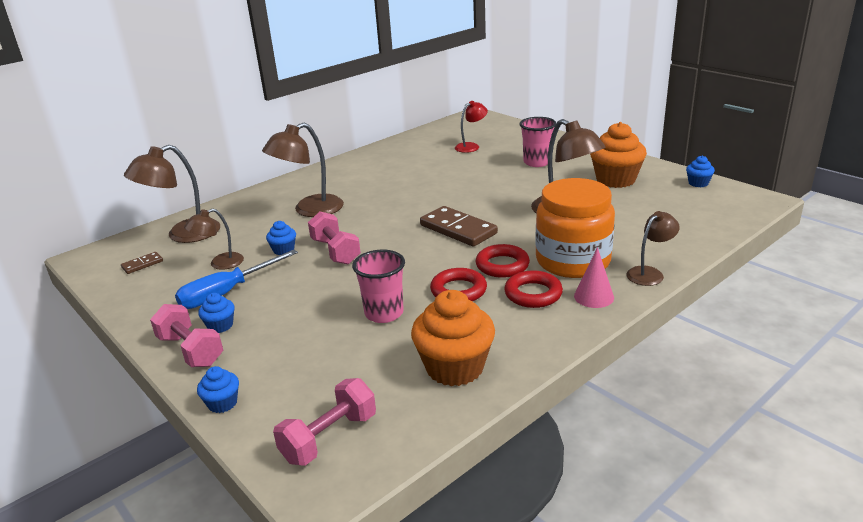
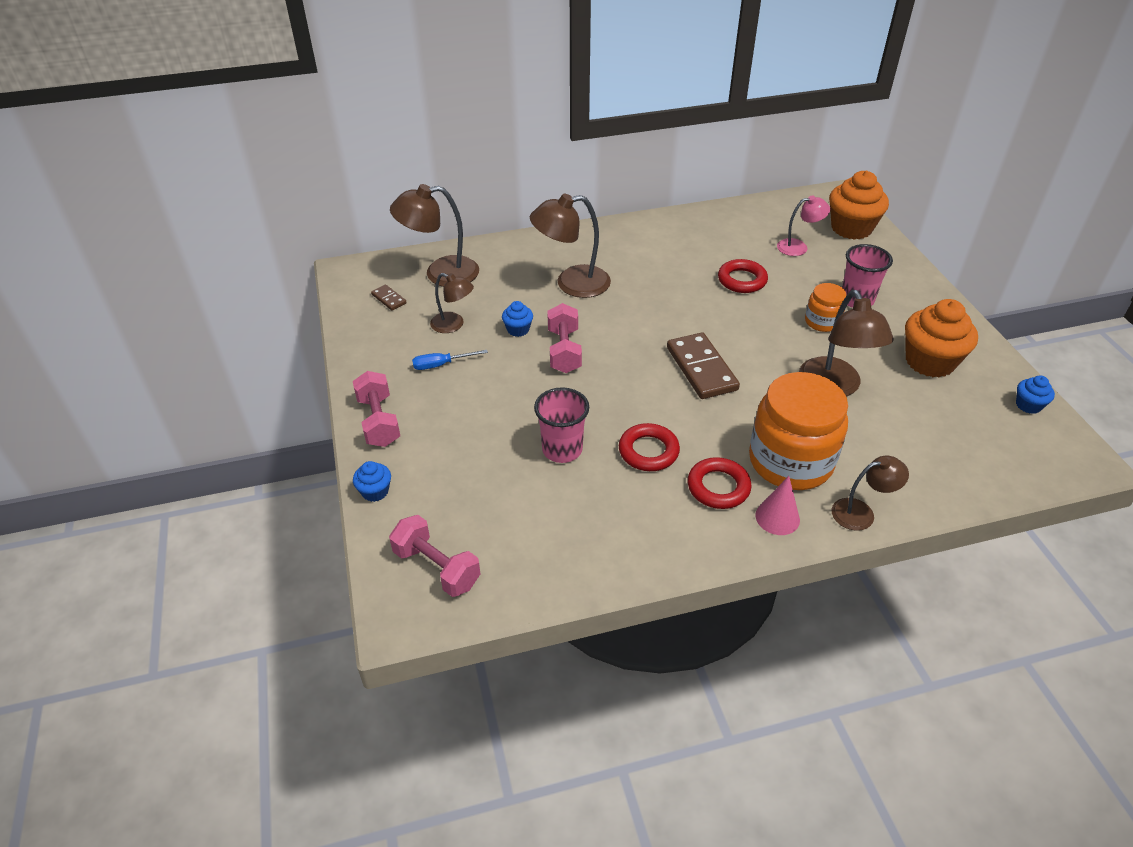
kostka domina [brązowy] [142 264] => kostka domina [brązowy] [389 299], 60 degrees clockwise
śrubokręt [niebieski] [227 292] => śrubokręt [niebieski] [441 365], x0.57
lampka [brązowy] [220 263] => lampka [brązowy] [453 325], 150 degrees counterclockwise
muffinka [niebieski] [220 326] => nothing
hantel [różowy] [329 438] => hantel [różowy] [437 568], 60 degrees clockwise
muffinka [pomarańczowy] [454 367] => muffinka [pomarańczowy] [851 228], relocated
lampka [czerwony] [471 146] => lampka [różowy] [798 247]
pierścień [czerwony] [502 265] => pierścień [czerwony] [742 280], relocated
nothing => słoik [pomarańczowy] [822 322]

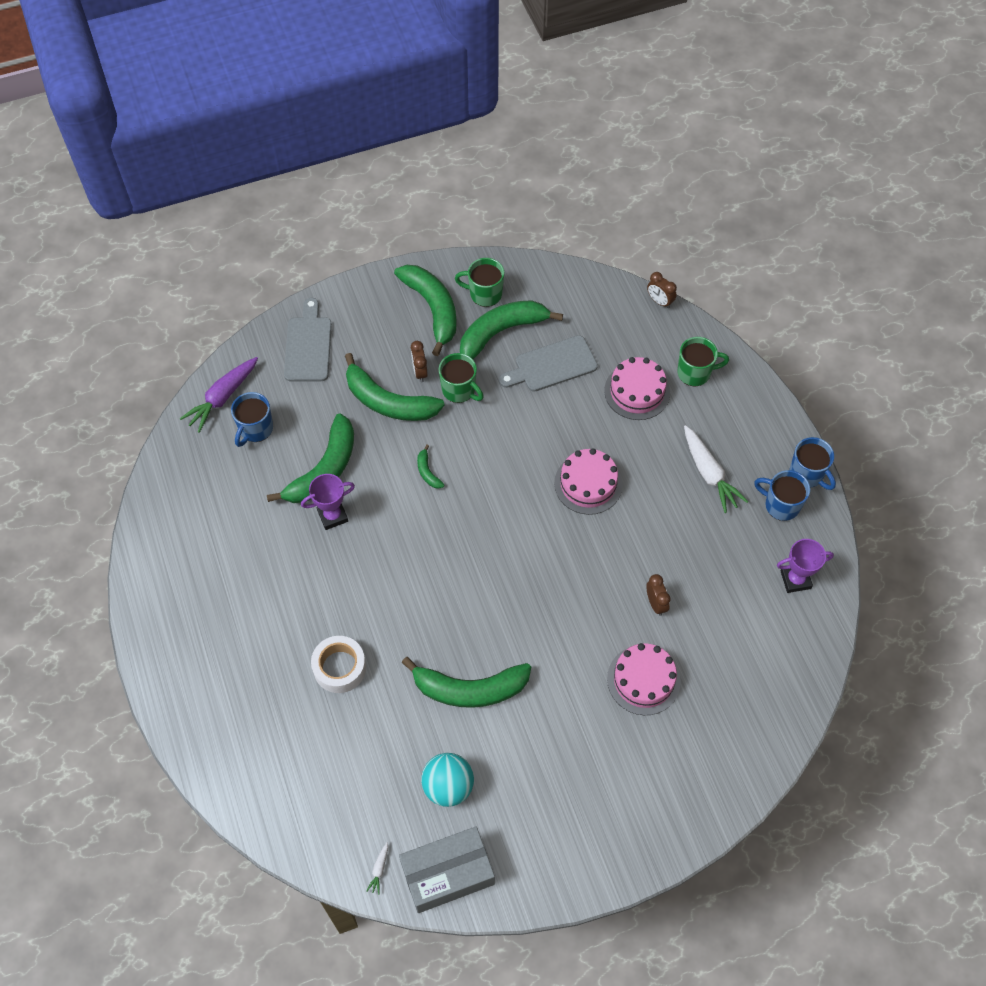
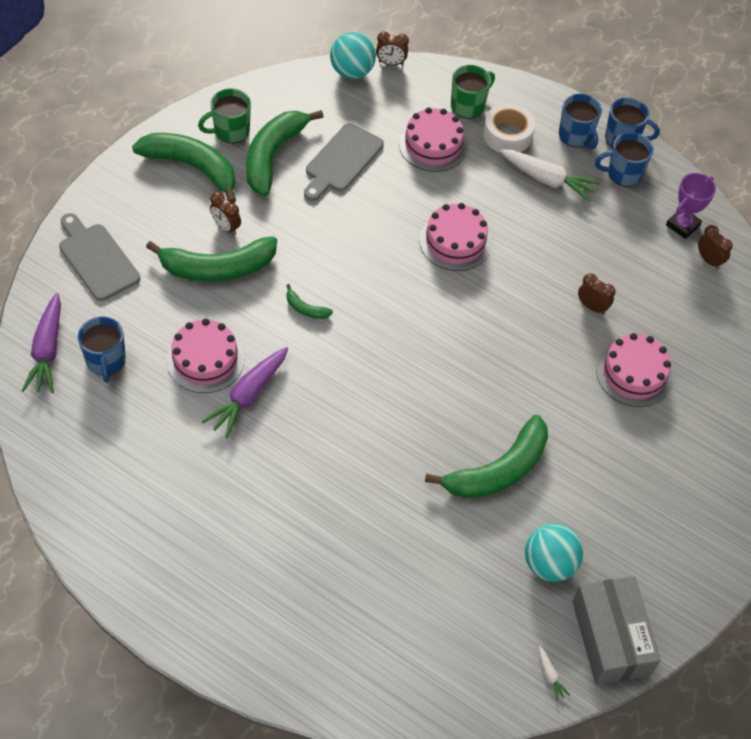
banan [zielony] [324 469] => tort [różowy] [205 360]
puchar [fioletowy] [332 516] => marchewka [fioletowy] [248 396]
taśma klejąca [biały] [339 667] => taśma klejąca [biały] [507 135], relocated
pudełko [szary] [447 873] => pudełko [szary] [611 638], 45 degrees counterclockwise
kubek [zielony] [459 390] => nothing
nothing => piłka [turkusowy] [352 72]
nothing => kubek [niebieski] [576 136]
nothing => budzik [brązowy] [709 260]

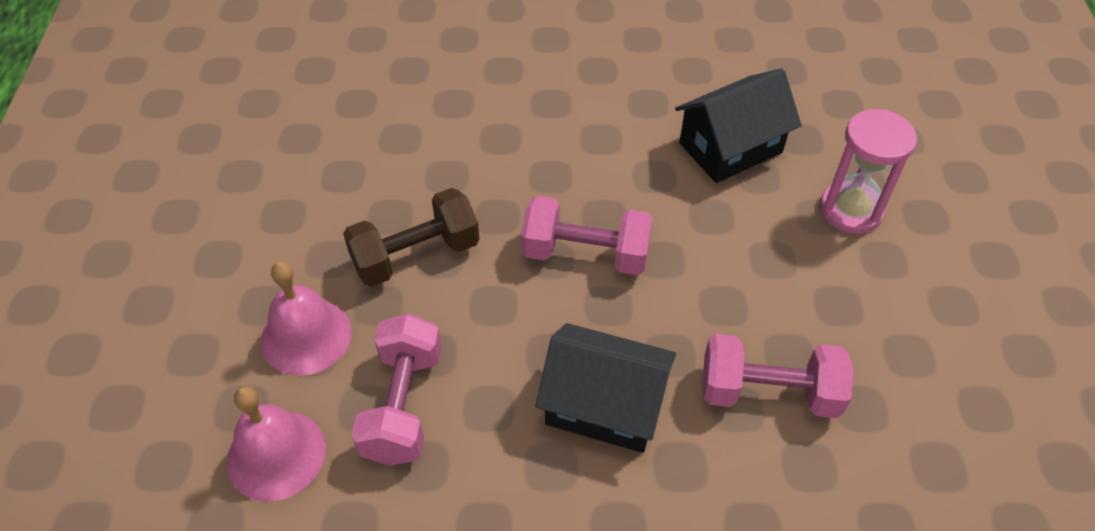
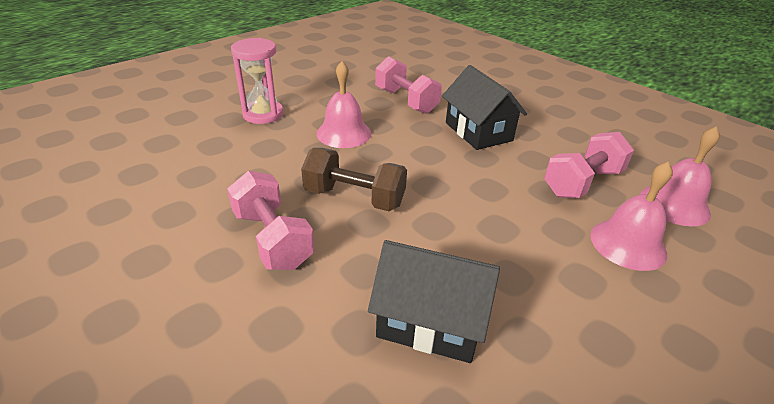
hantel [brązowy] [416 255] => hantel [brązowy] [354 198], relocated
hantel [różowy] [585 254] => hantel [różowy] [272 239], relocated
domek [czarny] [730 148] => domek [czarny] [430 321], relocated
nothing => dzwonek [różowy] [343 133]

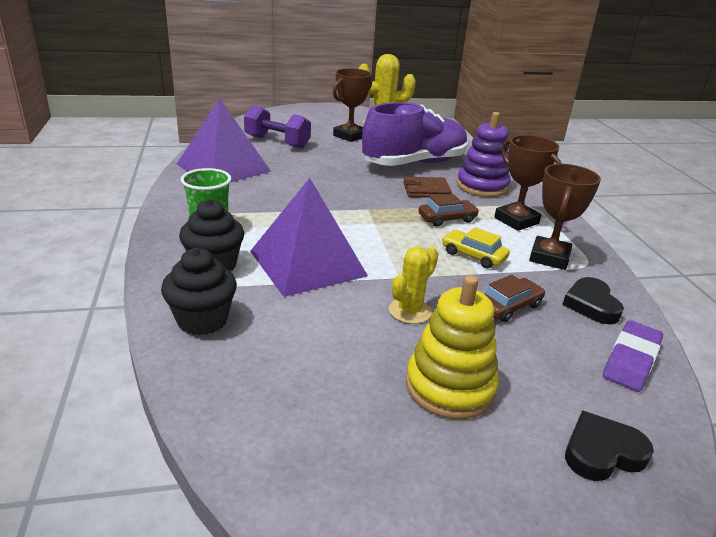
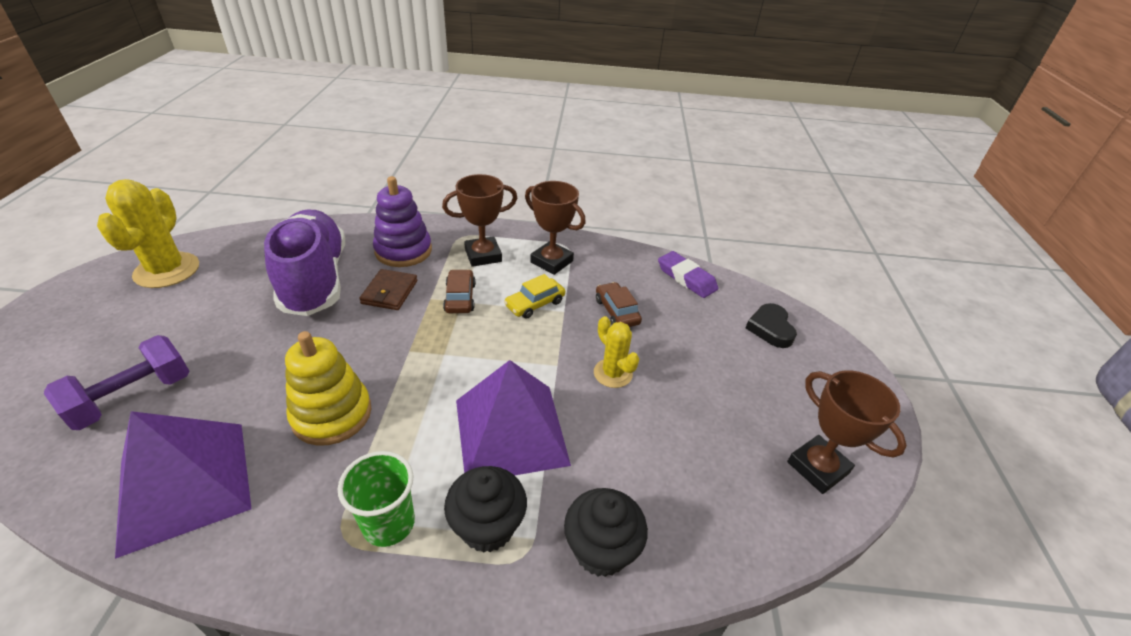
puchar [brązowy] [350 136] => puchar [brązowy] [817 467], relocated
zabawka nakładanka [żółty] [449 387] => zabawka nakładanka [żółty] [332 414], relocated
serce [czarny] [591 305] => nothing

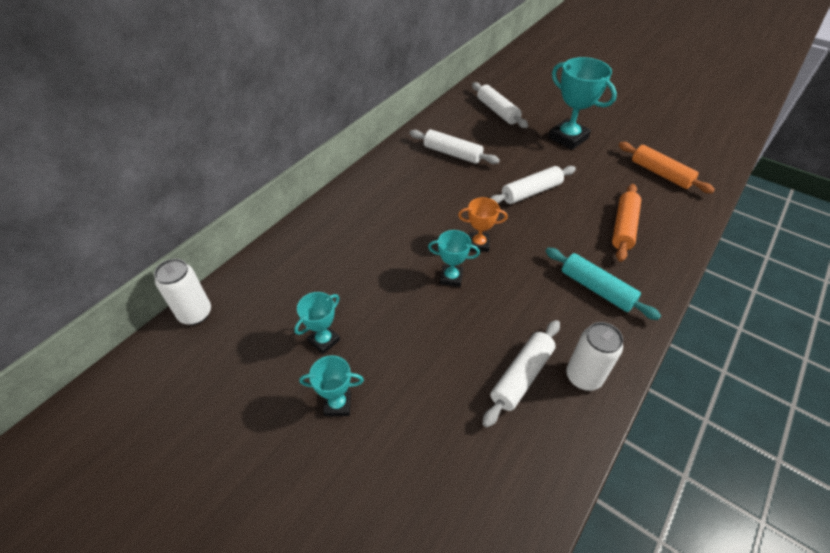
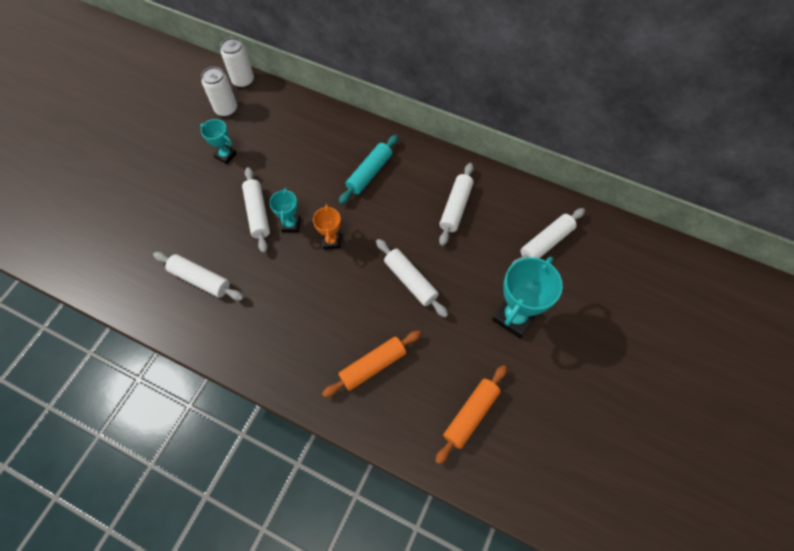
puchar [turkusowy] [337 404] => nothing
wałek do ciasta [turkusowy] [596 289] => wałek do ciasta [turkusowy] [369 173], relocated
puszka [biały] [583 377] => puszka [biały] [226 109], relocated
wałek do ciasta [pomarańczowy] [623 227] => wałek do ciasta [pomarańczowy] [373 366], 45 degrees counterclockwise
nothing => wałek do ciasta [biały] [258 213]

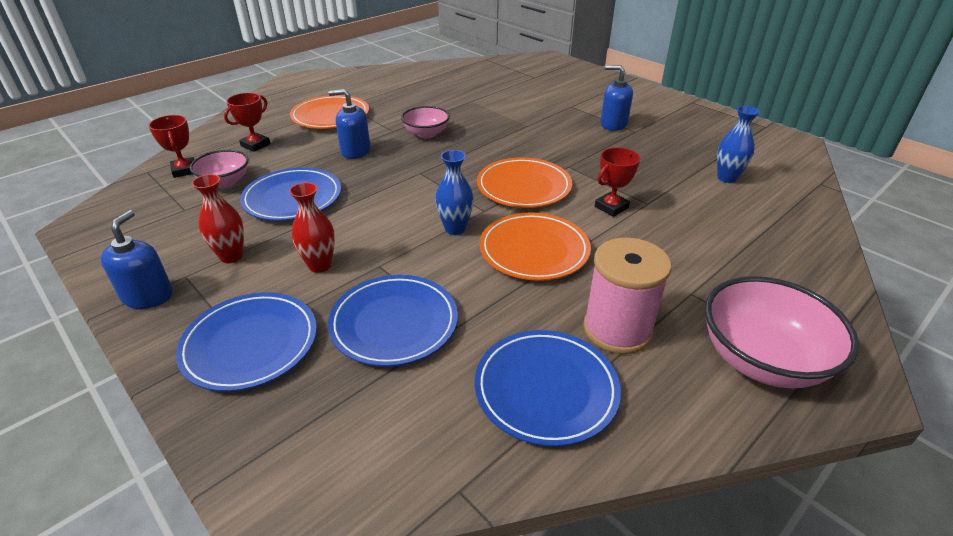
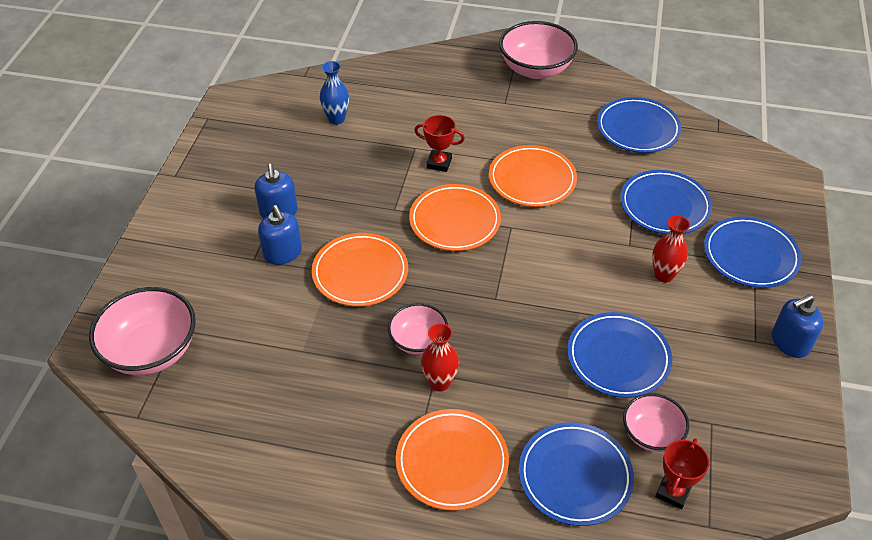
wazon [czerwony] [231 256] => wazon [czerwony] [439 382], relocated
puchar [czerwony] [255 145] => talerz [niebieski] [575 476]
dozownik mydła [niebieski] [355 151] => dozownik mydła [niebieski] [283 253], relocated
wazon [niebieski] [455 229] => nothing
szpulka [różowy] [617 329] => nothing
nothing => miska [różowy] [151 351]
nothing => talerz [pomarańczowy] [360 273]

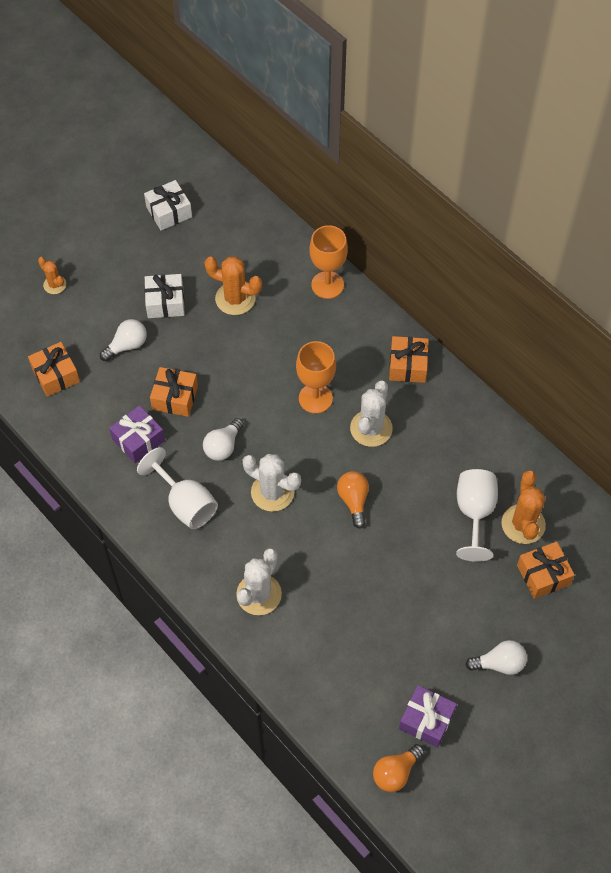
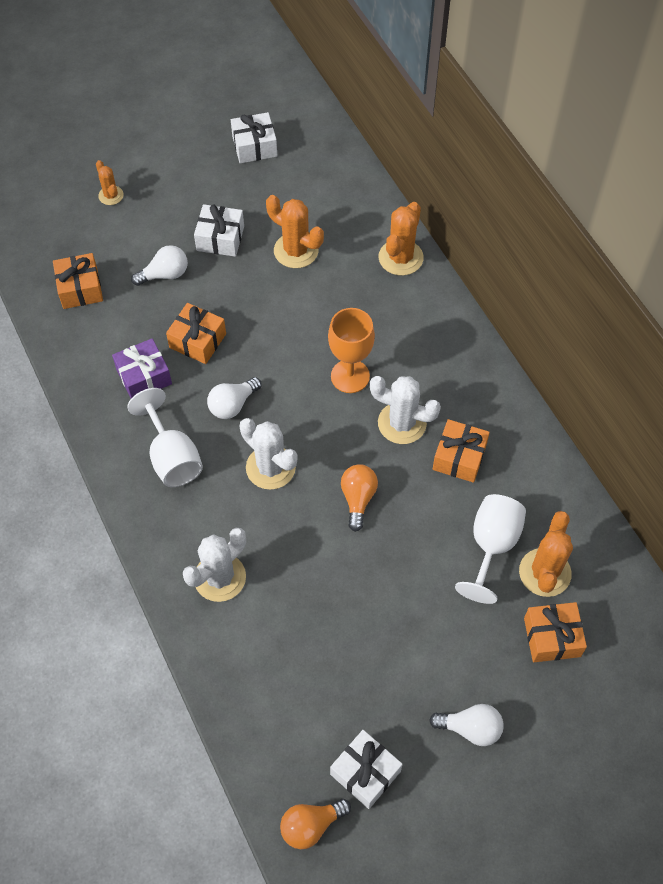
kielich [pomarańczowy] [327 285] => kaktus [pomarańczowy] [400 258]
kaktus [biały] [371 428] => kaktus [biały] [402 423], 75 degrees clockwise
prezent [pomarańczowy] [407 365] => prezent [pomarańczowy] [459 457], relocated
prezent [fioletowy] [426 720] => prezent [biały] [365 773]

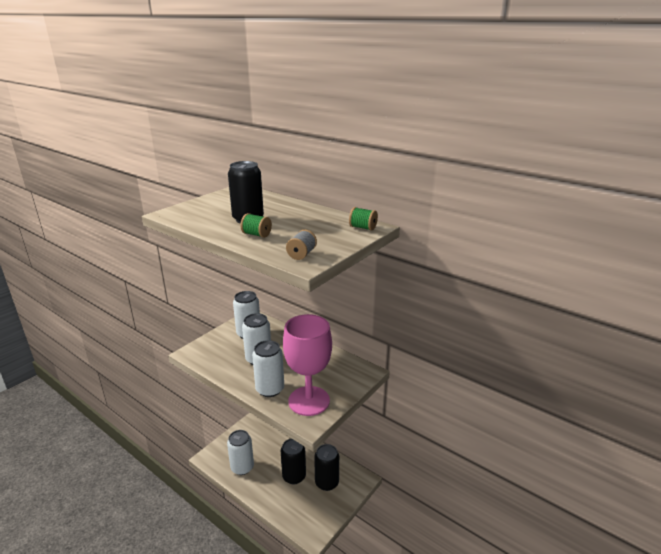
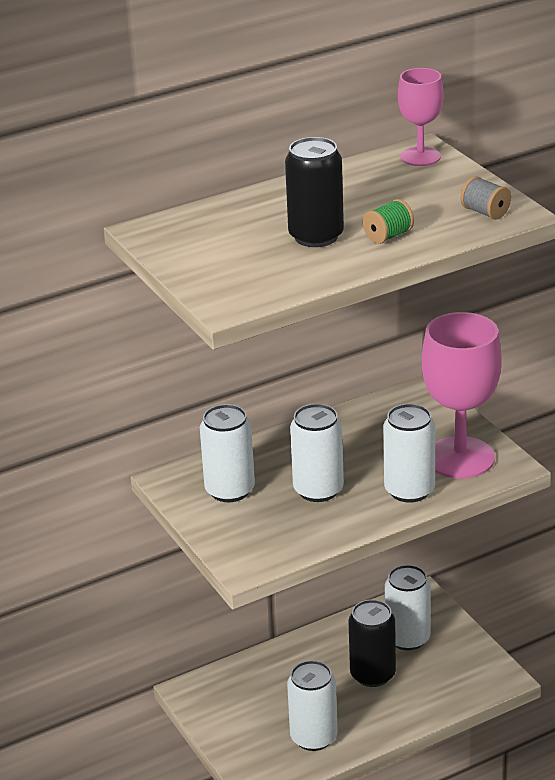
puszka [czarny] [327 482] => puszka [biały] [407 638]
szpulka [zielony] [363 228] => kielich [różowy] [420 157]

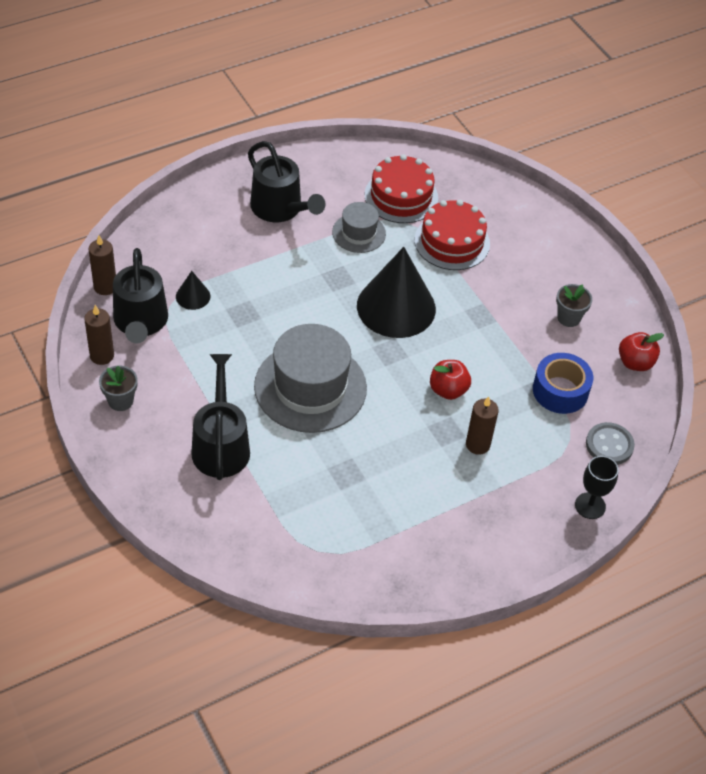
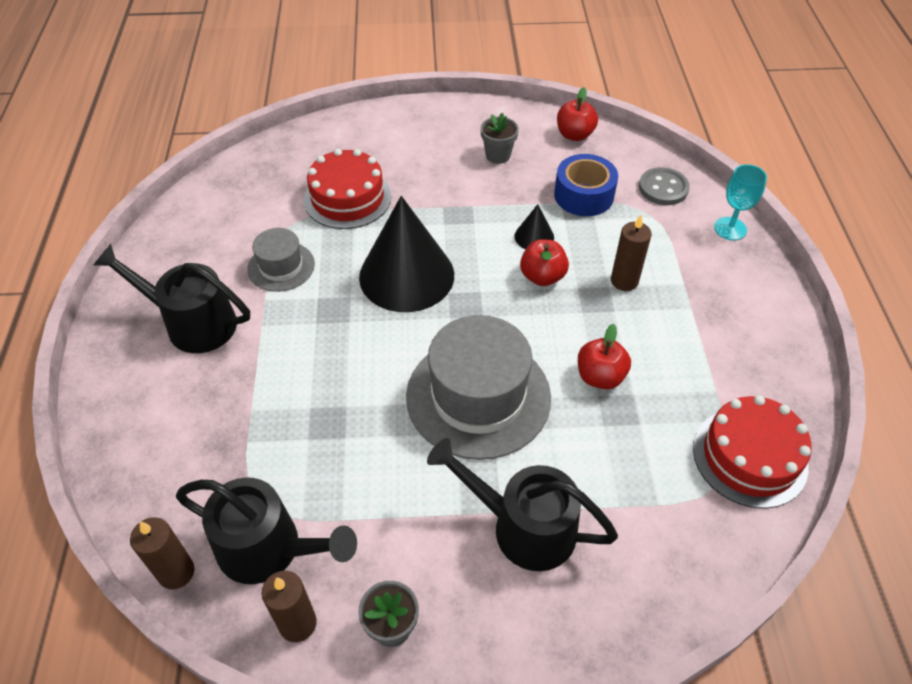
stożek [czarny] [193 296] => stożek [czarny] [534 236], relocated
konewka [czarny] [280 209] => konewka [czarny] [192 323], 150 degrees counterclockwise
tort [czerwony] [401 196] => tort [czerwony] [749 457], relocated
kielich [czarny] [590 506] => kielich [turkusowy] [730 229]
nothing => jabłko [czerwony] [600 376]

